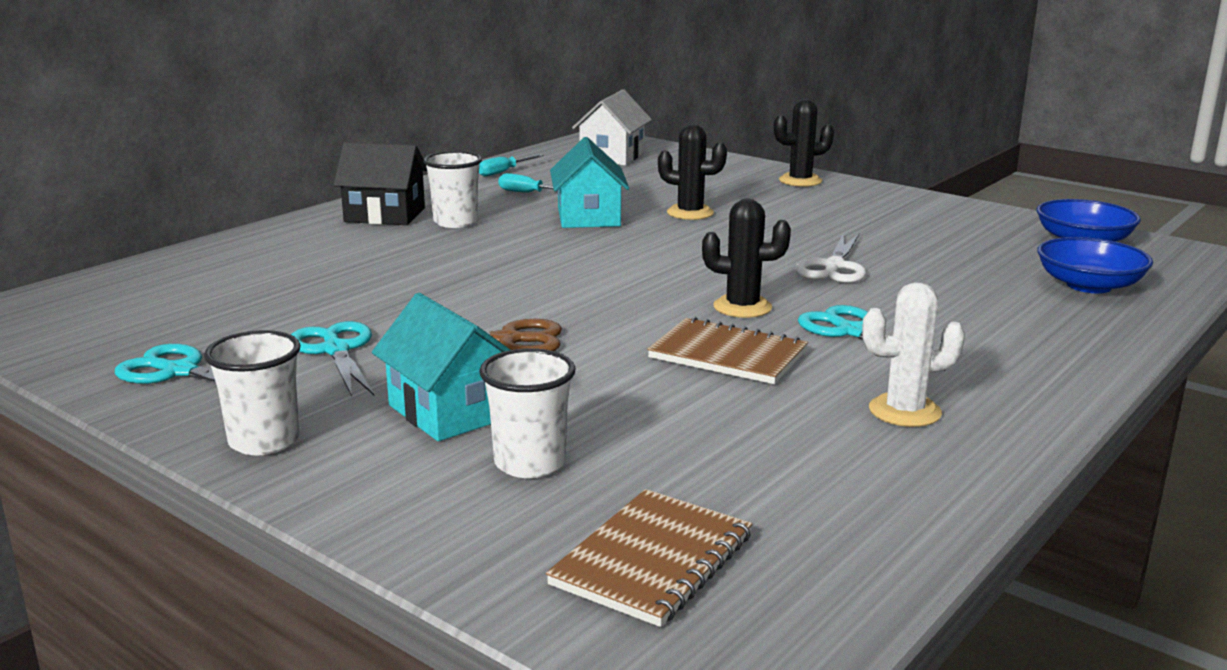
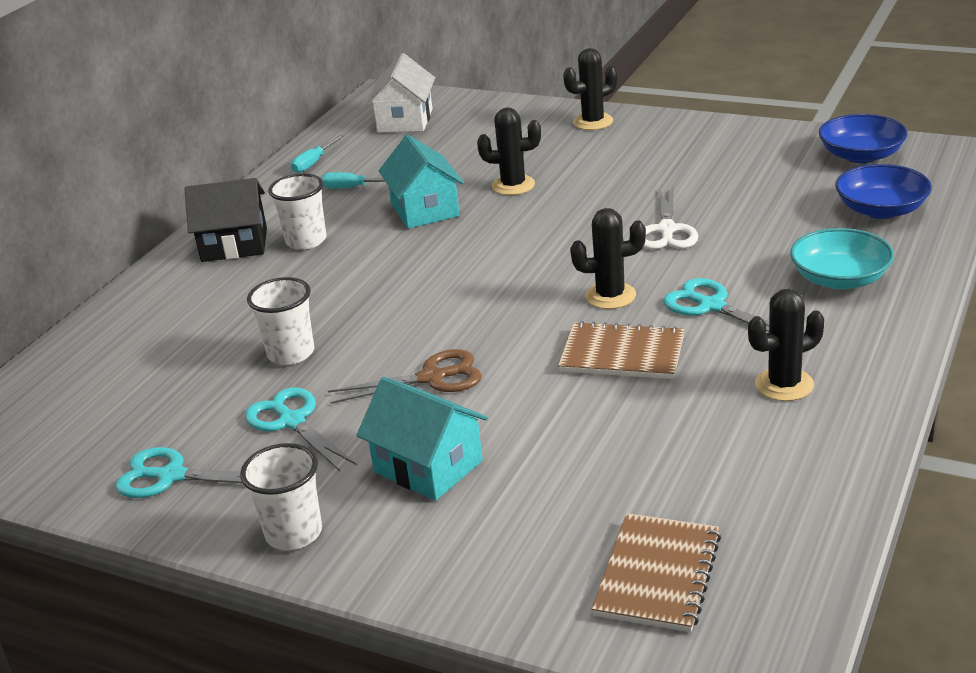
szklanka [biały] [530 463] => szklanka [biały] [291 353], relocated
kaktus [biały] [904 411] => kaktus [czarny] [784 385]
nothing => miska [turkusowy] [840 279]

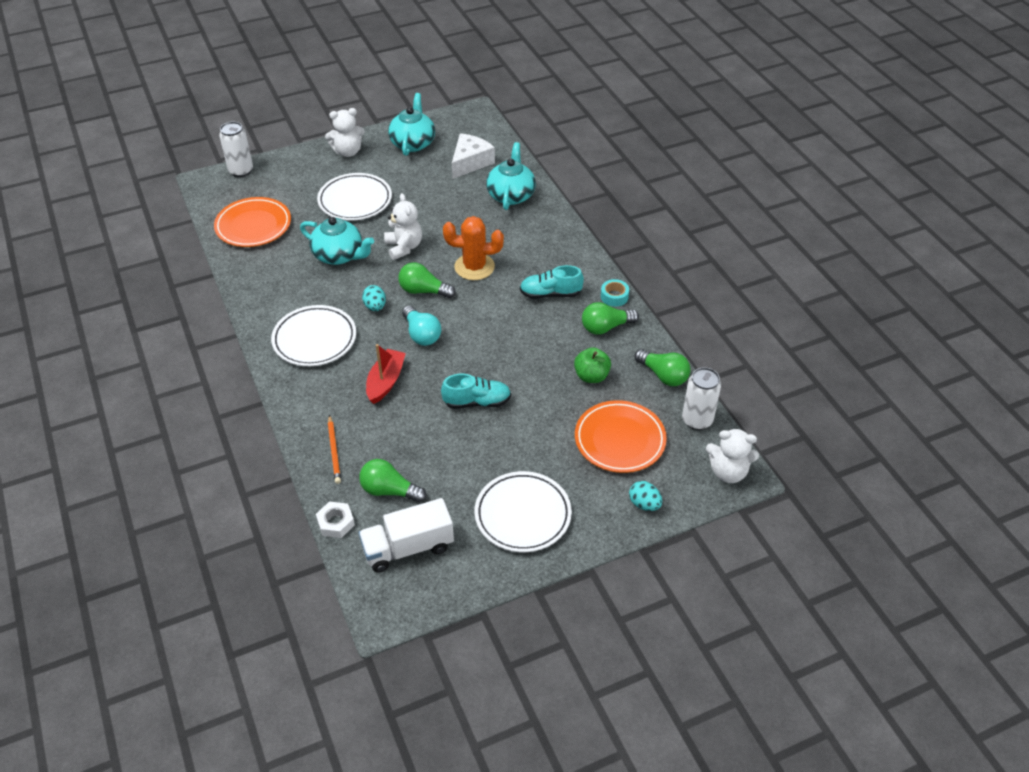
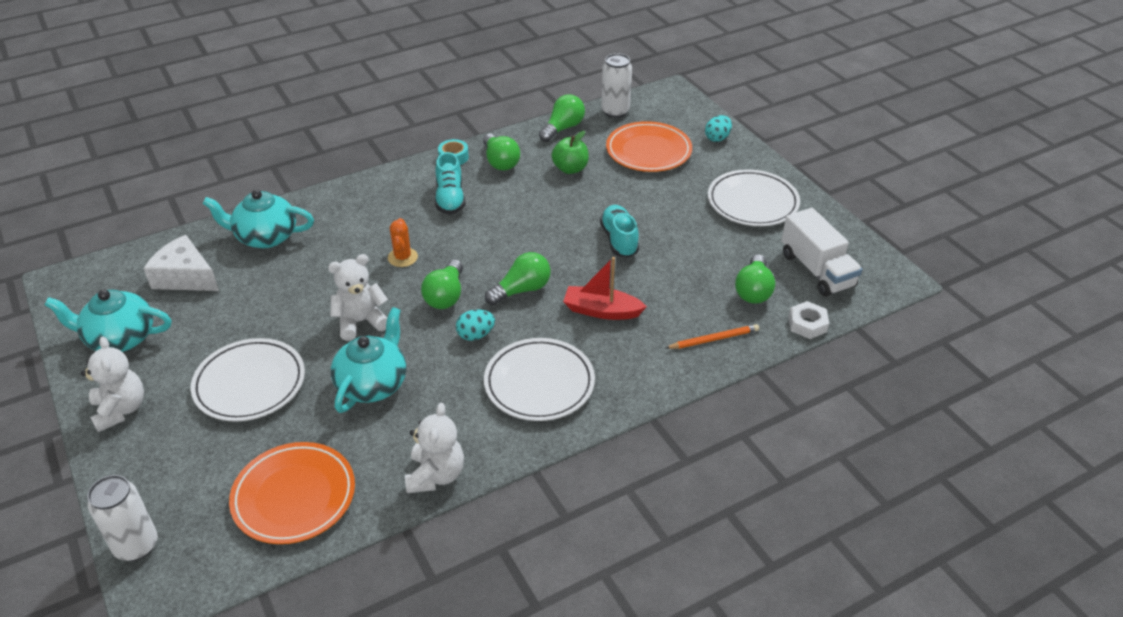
żarówka [turkusowy] [421 334] => żarówka [zielony] [521 290]
kaktus [pomarańczowy] [474 267] => kaktus [pomarańczowy] [402 257], x0.60
miś [biały] [728 472] => miś [biały] [436 475], relocated

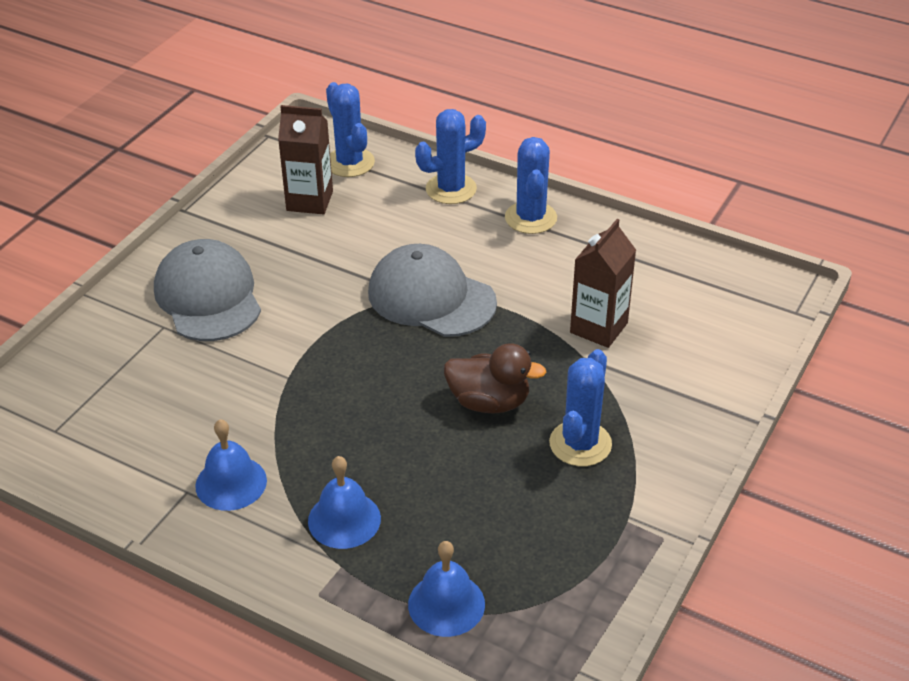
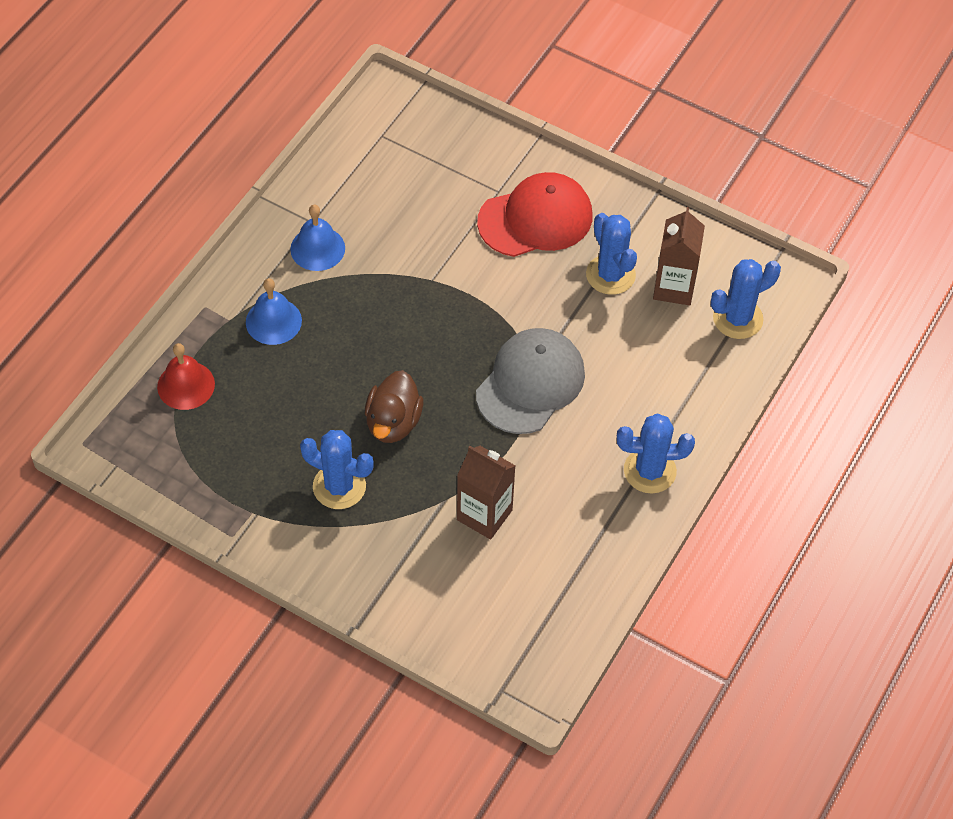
czapka [szary] [208 296] => czapka [czerwony] [535 219]
dzwonek [niebieski] [446 604] => dzwonek [czerwony] [186 385]
kaktus [niebieski] [451 189] => kaktus [niebieski] [610 275], relocated

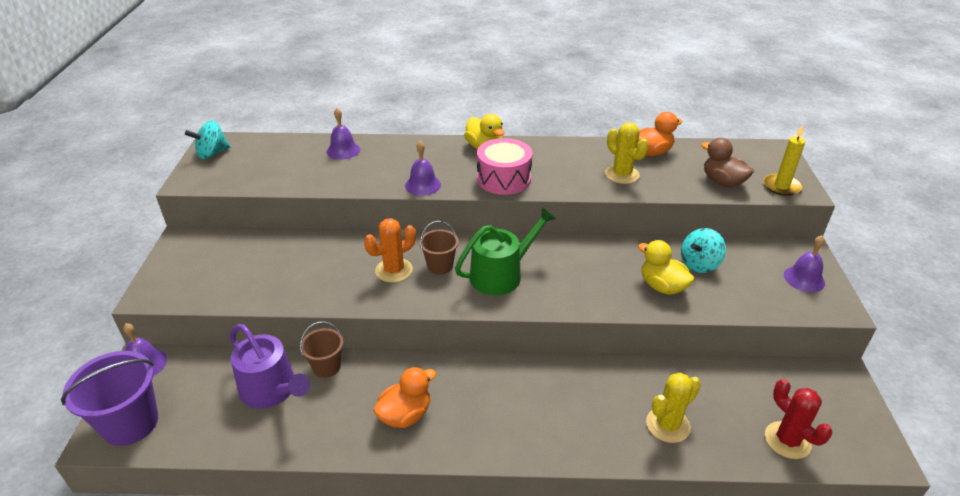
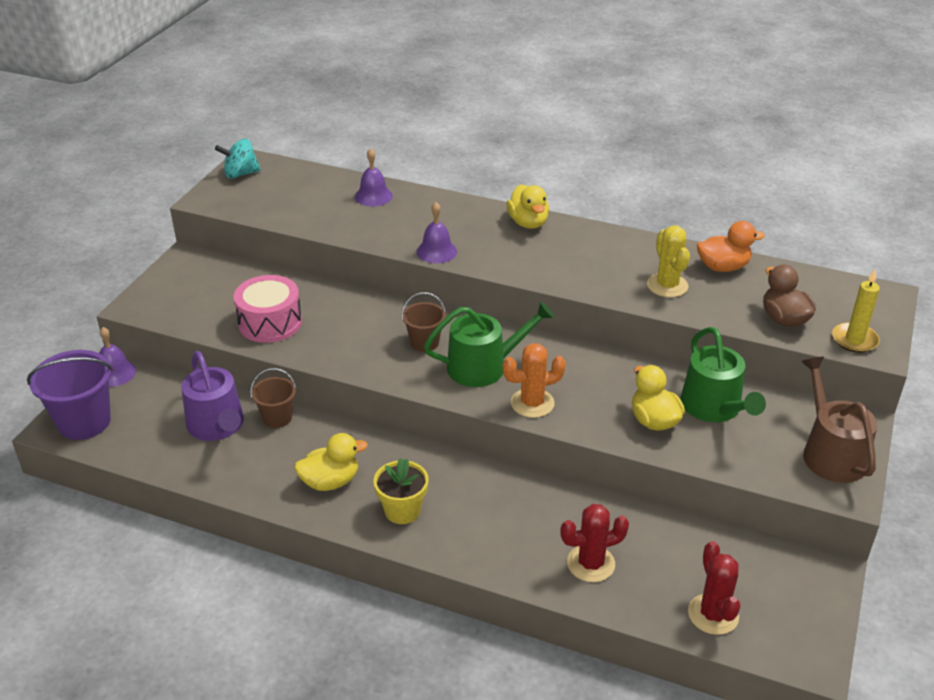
kaktus [pomarańczowy] [394 270] => kaktus [pomarańczowy] [532 403], relocated
kaczka [pomarańczowy] [405 415] => kaczka [żółty] [330 481]
bęben [różowy] [503 179] => bęben [różowy] [270 322], relocated
kaktus [żółty] [668 425] => kaktus [czerwony] [590 563]
bączek [turkusowy] [699 264] => konewka [zielony] [714 408]
dzwonek [fioletowy] [804 279] => konewka [brązowy] [830 453]
nothing => doniczka [żółty] [402 510]

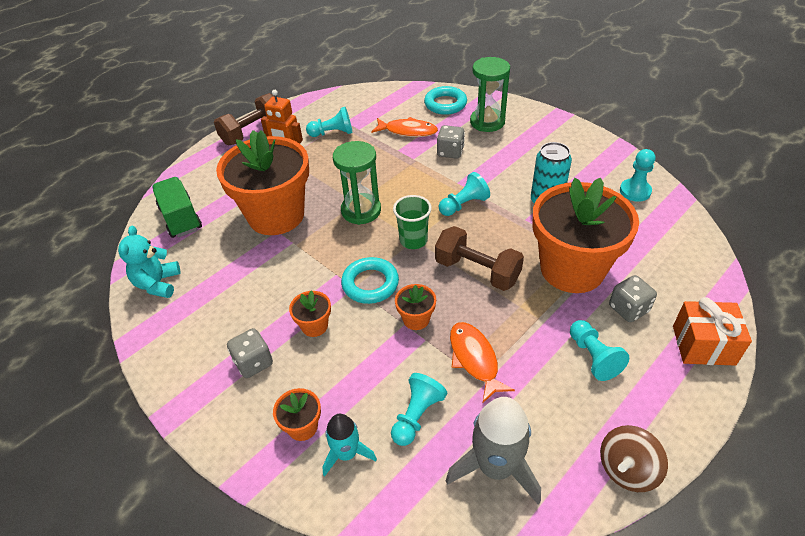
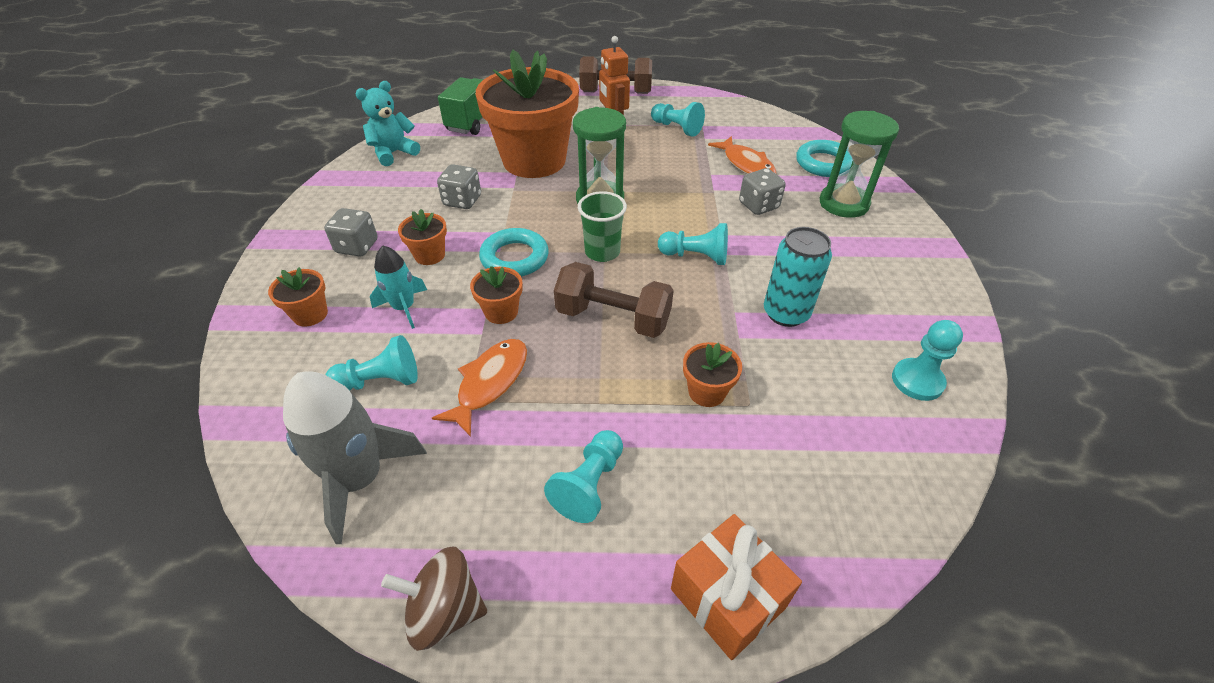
rakieta [turkusowy] [347 454] => rakieta [turkusowy] [404 308], relocated
hantel [brązowy] [477 271] => hantel [brązowy] [613 318], 60 degrees counterclockwise
doniczka [pomarańczowy] [572 269] => doniczka [pomarańczowy] [707 392], x0.40
kostka do gry [szary] [628 309] => kostka do gry [szary] [462 201], relocated

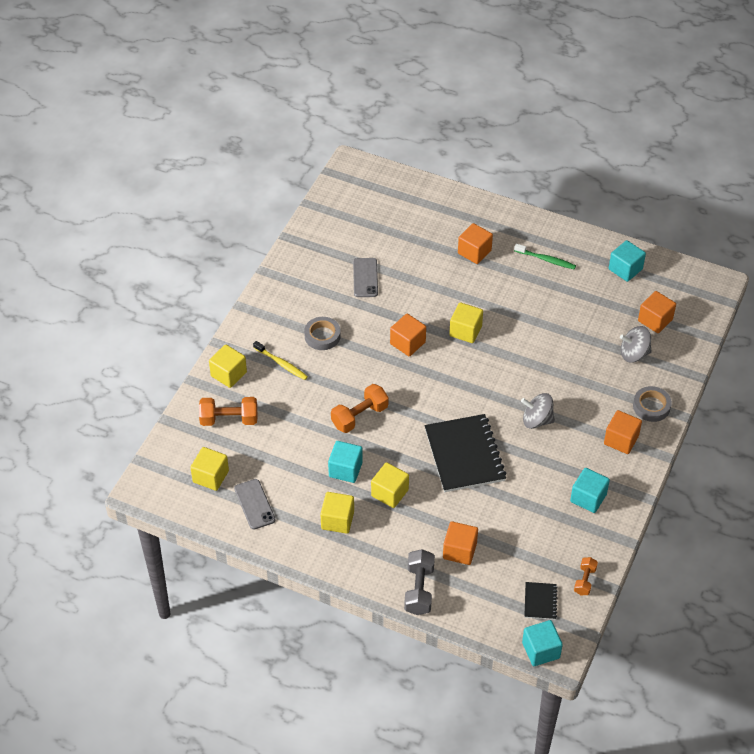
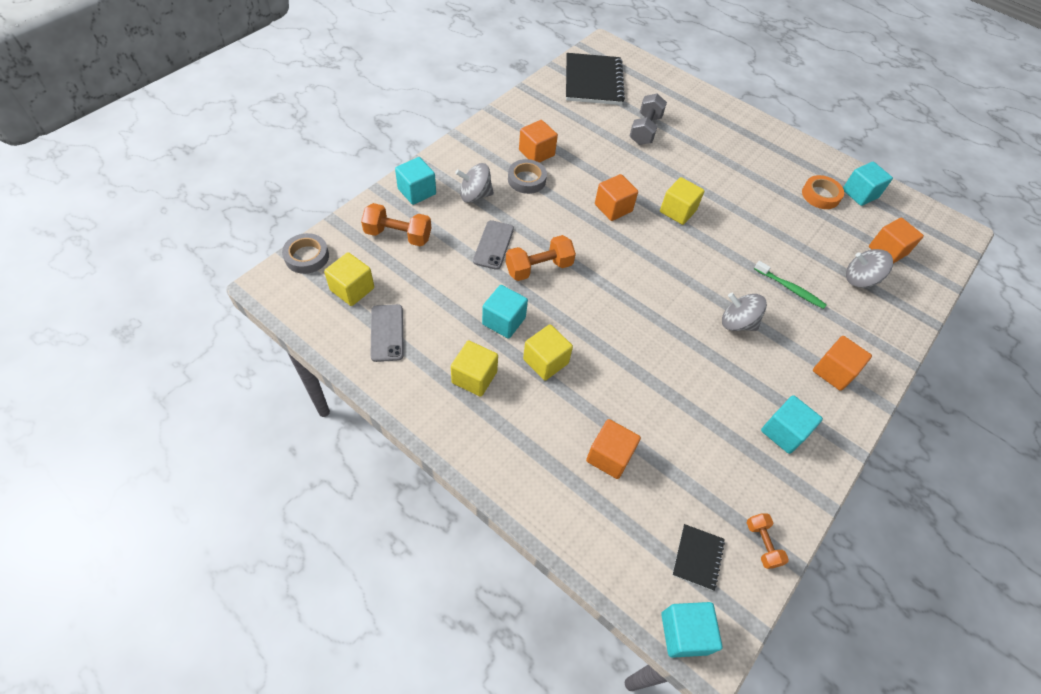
sześcian [żółty] [228 374] => sześcian [turkusowy] [417 191]
szczoteczka do zębów [żółty] [281 364] => bączek [szary] [475 195]
telefon [szary] [365 278] => telefon [szary] [493 245], relocated
hantel [szary] [419 589] => hantel [szary] [645 130], relocated
zeszyt [czarny] [464 455] => zeszyt [czarny] [593 81], relocated
sześcian [pomarańczowy] [474 252] => sześcian [pomarańczowy] [536 153], relocated
szczoteczka do zębów [zielony] [546 260] => szczoteczka do zębów [zielony] [790 288], relocated
hantel [pomarańczowy] [584 580] => hantel [pomarańczowy] [762 544], 45 degrees counterclockwise
taśma klejąca [szary] [651 406] => taśma klejąca [szary] [307 256], relocated
nothing => taśma klejąca [pomarańczowy] [820 195]

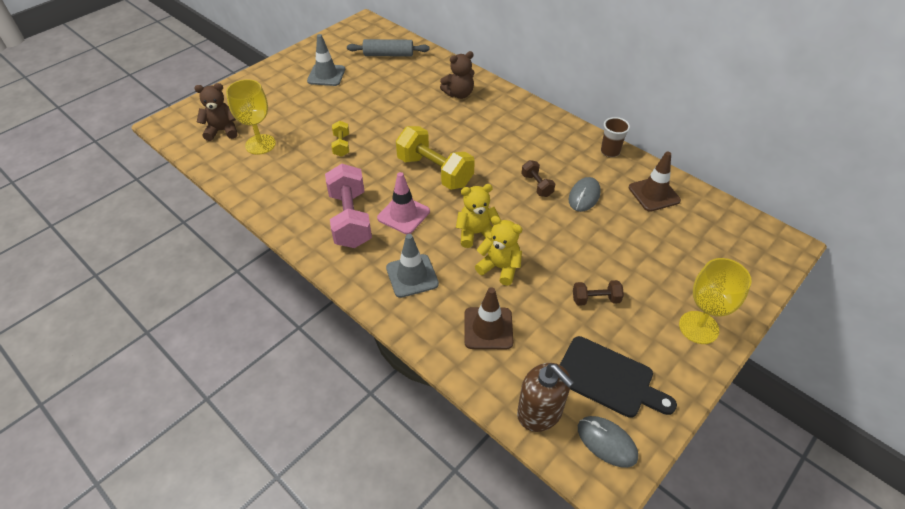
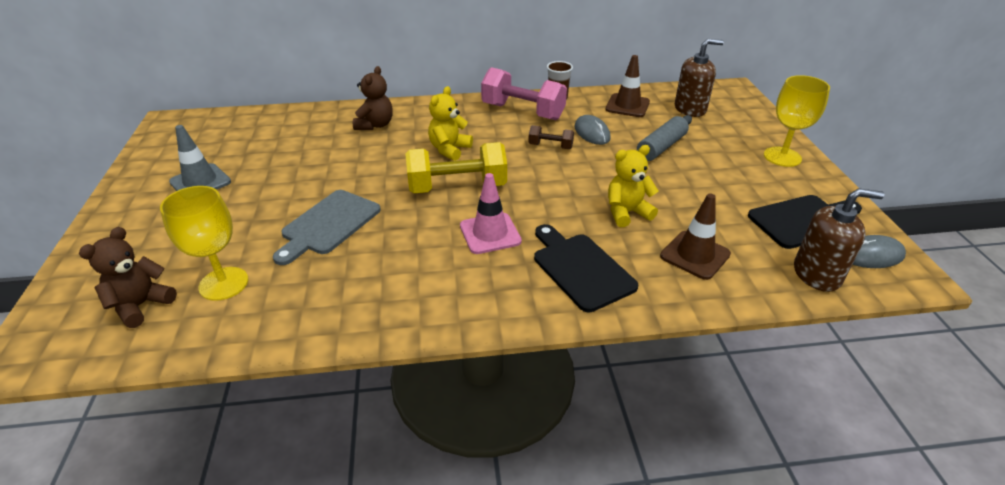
hantel [różowy] [350 219] => hantel [różowy] [523 112], relocated
hantel [żółty] [341 145] => deska do krojenia [szary] [328 224]
wałek do ciasta [szary] [388 55] => wałek do ciasta [szary] [661 147], relocated
pachołek [szary] [412 276] => deska do krojenia [czarny] [580 269]
miś [żółty] [476 233] => miś [żółty] [449 149], relocated
hantel [brązowy] [595 299] => nothing
nothing => dozownik mydła [brązowy] [690 109]

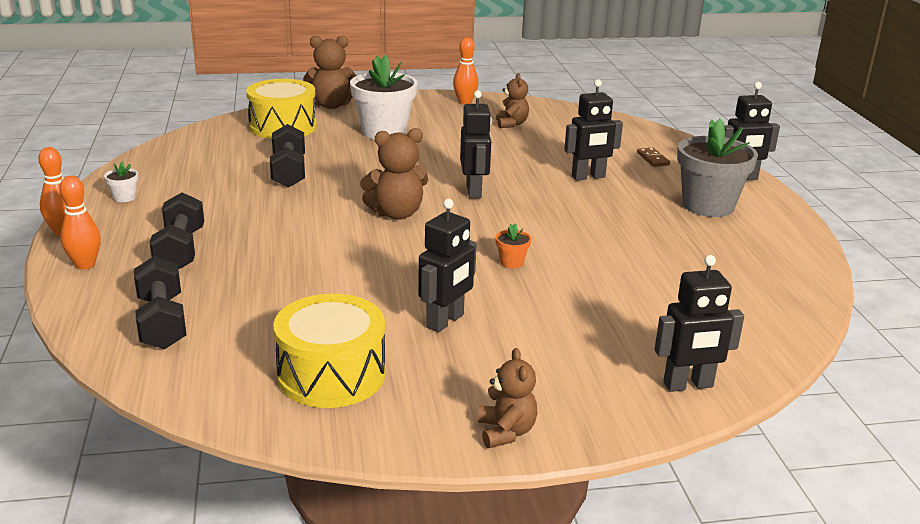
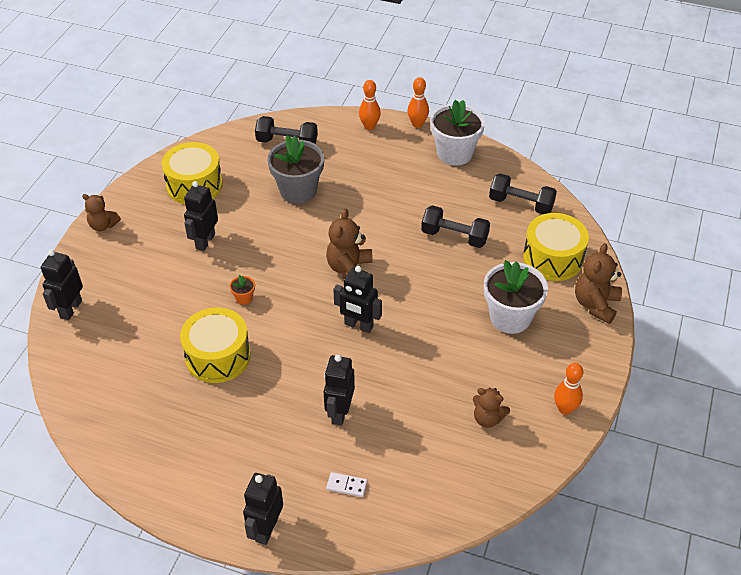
doniczka [biały] [124 197] => doniczka [biały] [454 153], x2.42
hantel [czarny] [180 250] => hantel [czarny] [521 204], relocated
robot [czarny] [445 321] => robot [czarny] [205 241], 45 degrees clockwise
kostka domina [brązowy] [653 159] => kostka domina [biały] [347 485]
doniczka [szary] [708 206] => doniczka [szary] [298 191], relocated
nothing => bęben [żółty] [218 356]

